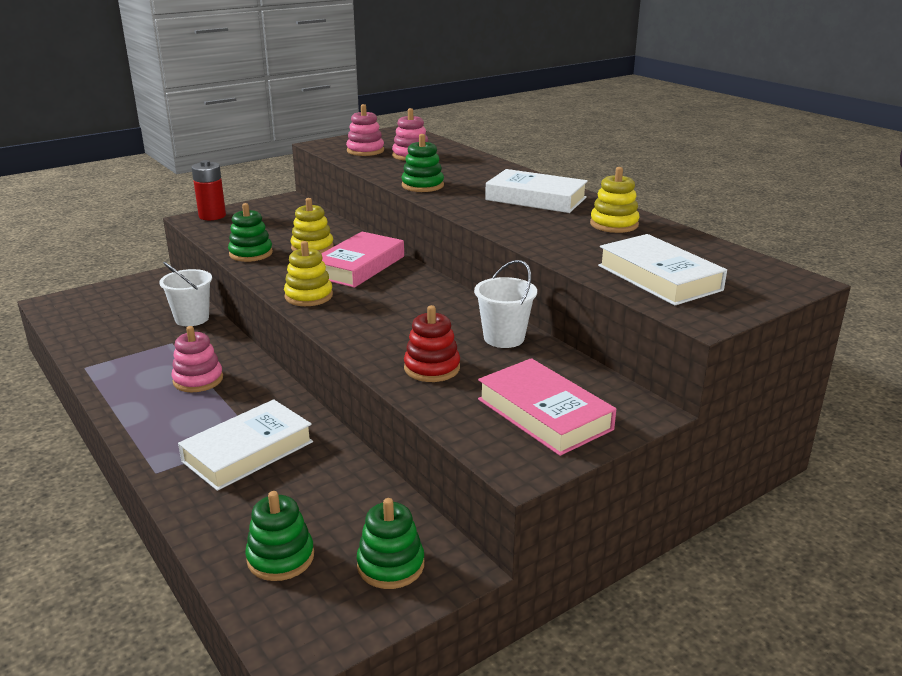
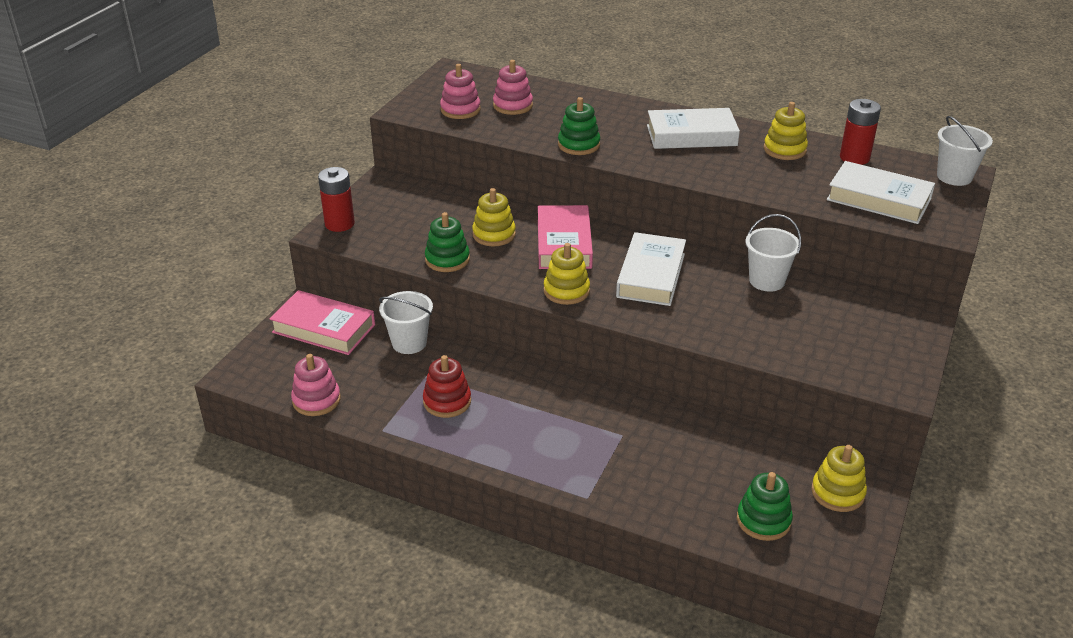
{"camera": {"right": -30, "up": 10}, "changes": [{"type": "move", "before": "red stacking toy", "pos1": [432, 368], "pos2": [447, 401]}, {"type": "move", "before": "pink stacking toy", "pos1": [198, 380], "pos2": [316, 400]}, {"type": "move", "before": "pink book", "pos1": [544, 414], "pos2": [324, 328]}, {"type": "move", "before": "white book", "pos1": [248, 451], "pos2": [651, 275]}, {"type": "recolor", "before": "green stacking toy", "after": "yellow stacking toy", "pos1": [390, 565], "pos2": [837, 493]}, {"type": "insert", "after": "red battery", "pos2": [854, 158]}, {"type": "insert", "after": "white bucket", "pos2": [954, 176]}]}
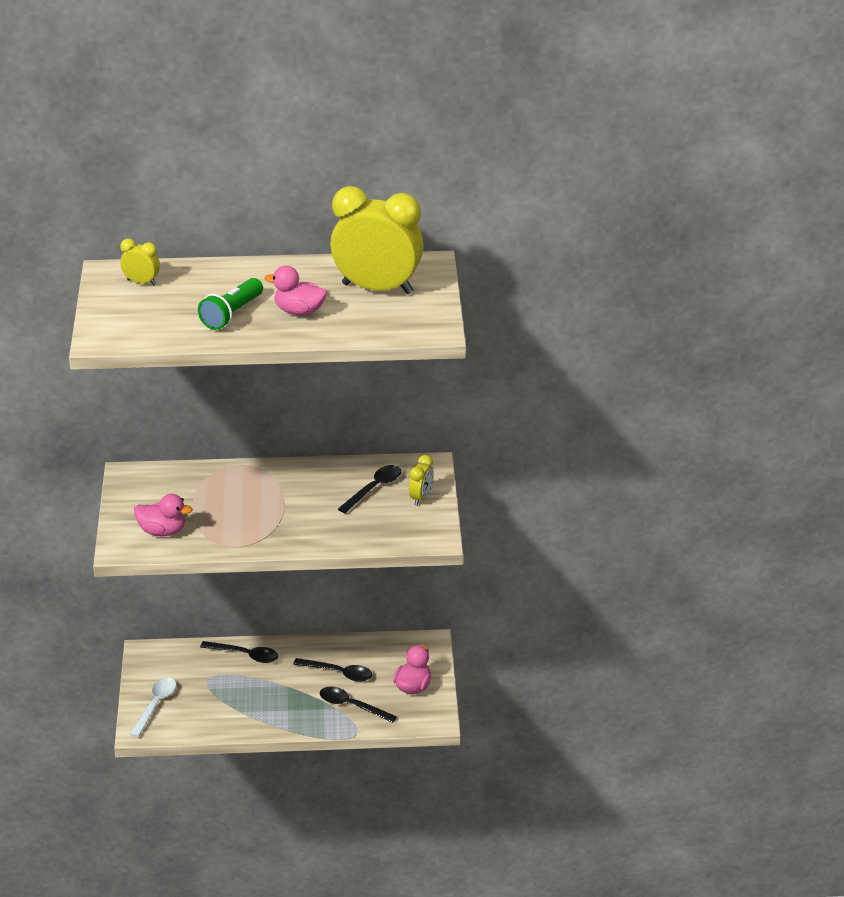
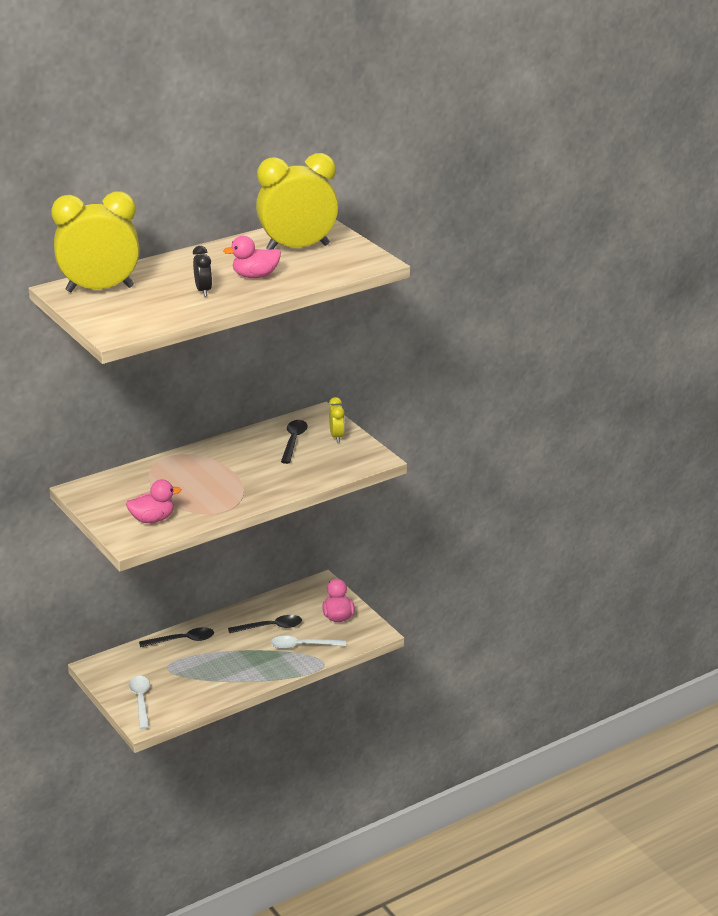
{"camera": {"right": -30, "up": -5}, "changes": [{"type": "resize", "before": "yellow clock", "pos1": [141, 282], "pos2": [100, 289], "scale": 2.3}, {"type": "replace", "before": "green flashlight", "after": "black clock", "pos1": [232, 314], "pos2": [203, 291]}, {"type": "recolor", "before": "black spoon", "after": "white spoon", "pos1": [352, 706], "pos2": [302, 646]}]}
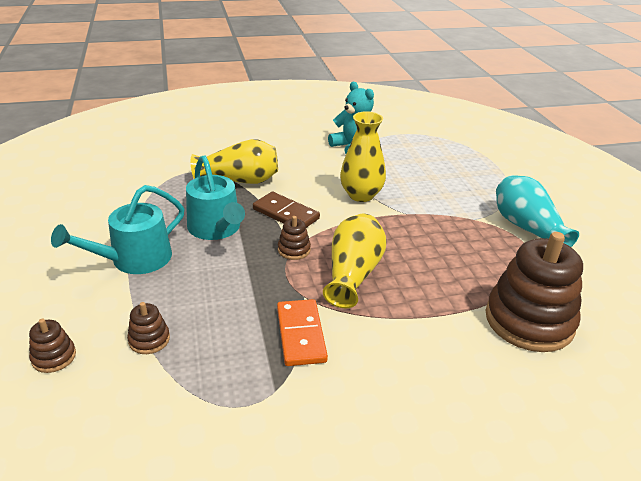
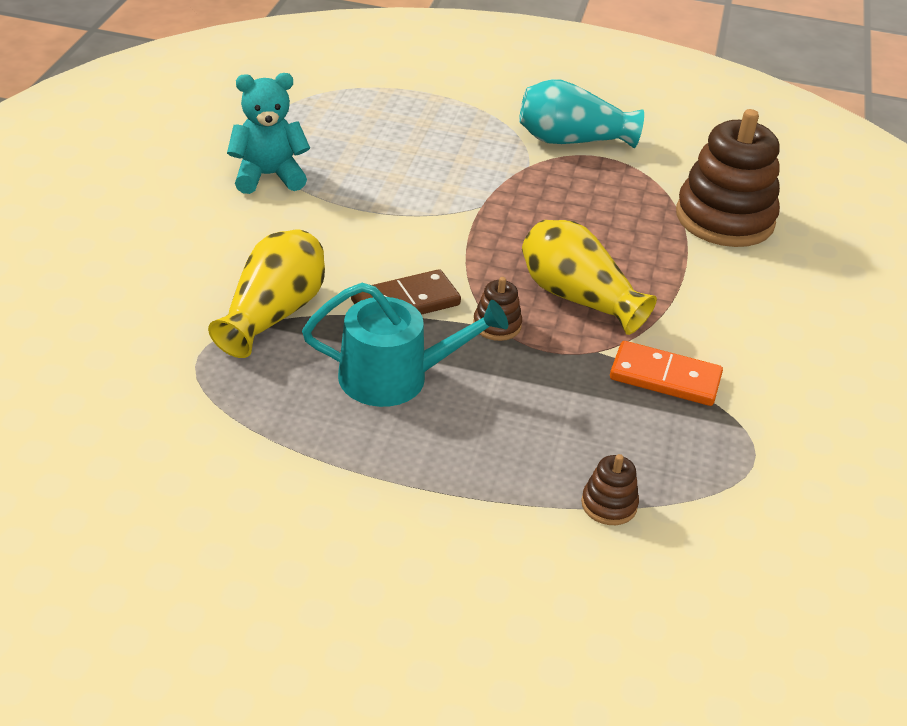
{"camera": {"right": -65, "up": 5}, "changes": [{"type": "delete", "before": "yellow vase", "pos1": [361, 195]}, {"type": "delete", "before": "turquoise watering can", "pos1": [134, 259]}, {"type": "delete", "before": "brown stacking toy", "pos1": [54, 357]}]}
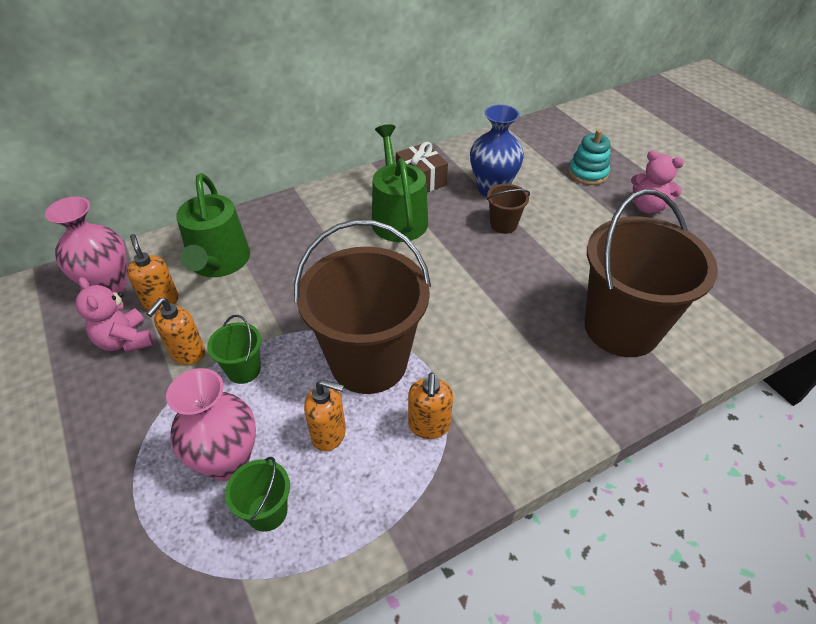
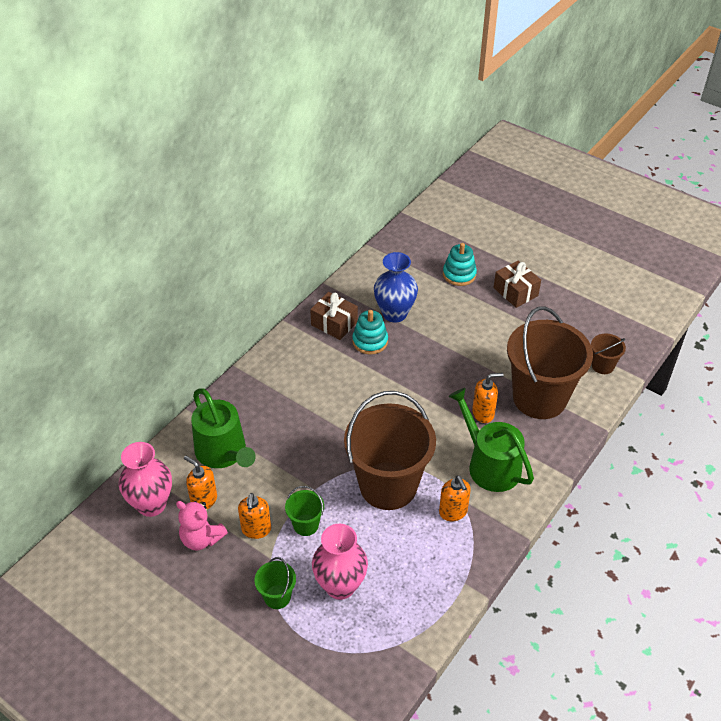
{"camera": {"right": -25, "up": 0}, "changes": [{"type": "move", "before": "green watering can", "pos1": [398, 217], "pos2": [490, 465]}, {"type": "replace", "before": "pink teddy bear", "after": "brown gift", "pos1": [647, 207], "pos2": [515, 292]}, {"type": "move", "before": "brown bucket", "pos1": [503, 225], "pos2": [602, 366]}, {"type": "move", "before": "orange soap dispenser", "pos1": [329, 434], "pos2": [483, 413]}, {"type": "move", "before": "green bucket", "pos1": [267, 512], "pos2": [277, 597]}, {"type": "insert", "after": "turquoise stacking toy", "pos2": [370, 341]}]}
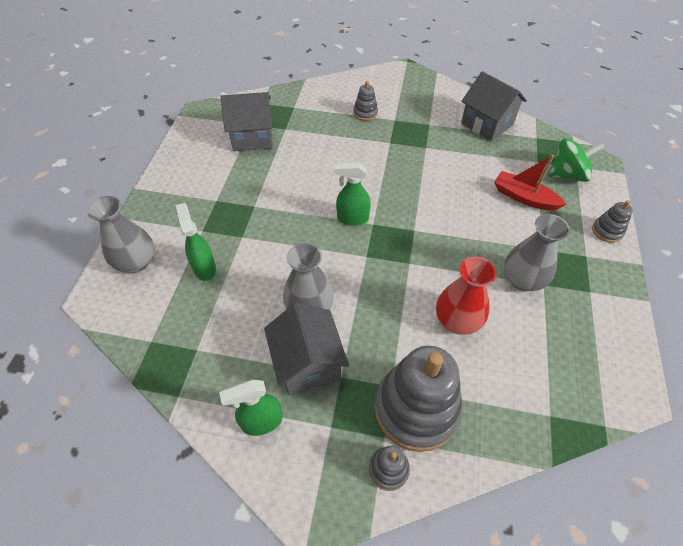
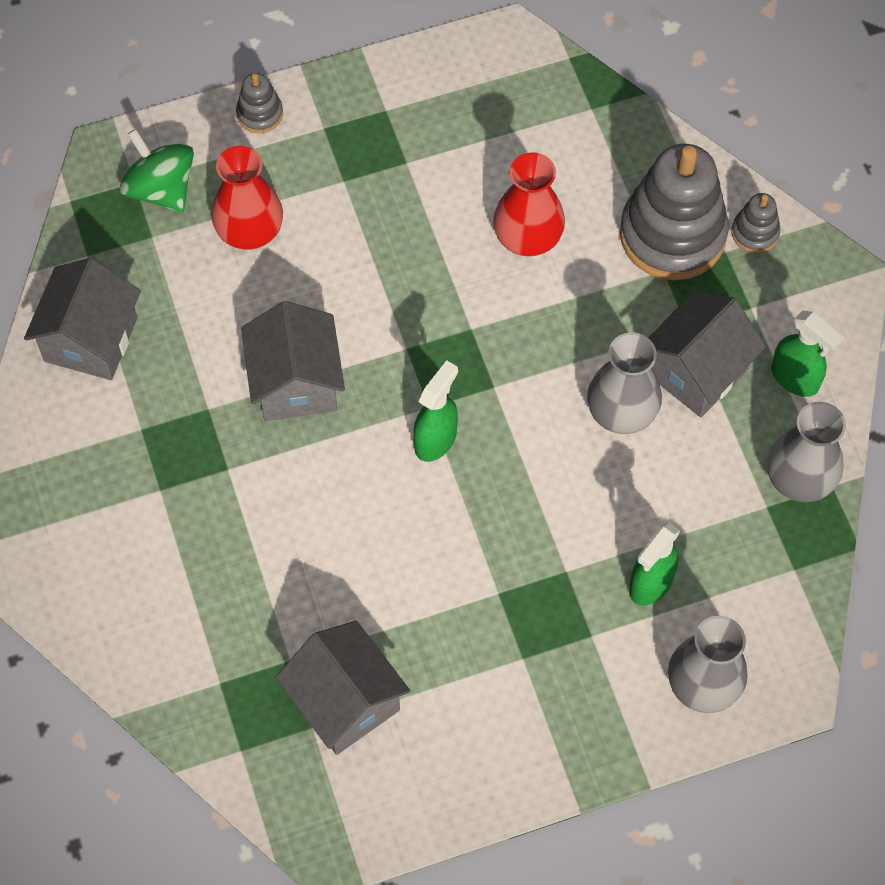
{"camera": {"right": -120, "up": 10}, "changes": [{"type": "delete", "before": "grey stacking toy", "pos1": [365, 113]}, {"type": "replace", "before": "red boat", "after": "red vase", "pos1": [524, 197], "pos2": [250, 231]}, {"type": "rotate", "before": "green spray bottle", "pos1": [352, 218], "pos2": [436, 439], "turn": -120}, {"type": "move", "before": "grey vase", "pos1": [522, 280], "pos2": [799, 478]}, {"type": "insert", "after": "grey house", "pos2": [296, 383]}]}
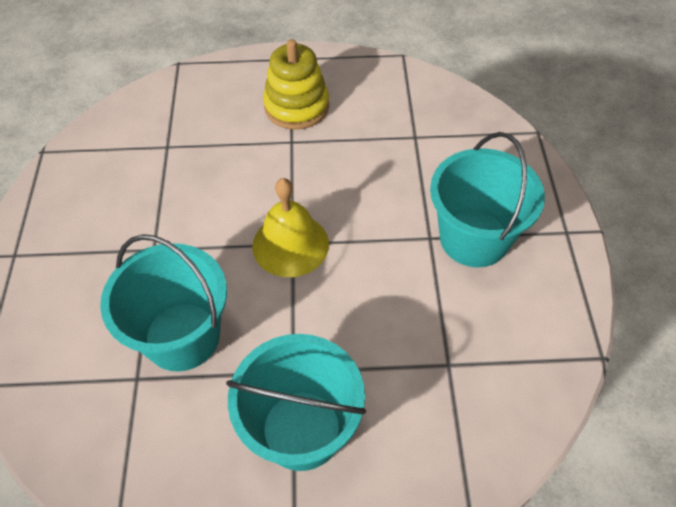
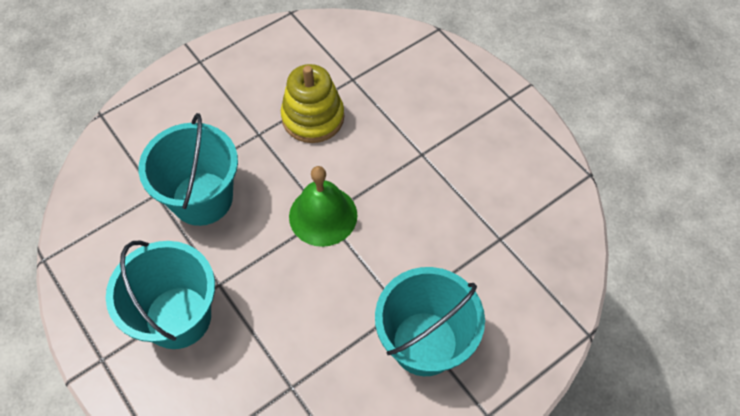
{"camera": {"right": 55, "up": 5}, "changes": [{"type": "move", "before": "yellow stacking toy", "pos1": [296, 106], "pos2": [313, 117]}, {"type": "recolor", "before": "yellow bell", "after": "green bell", "pos1": [290, 244], "pos2": [323, 215]}]}
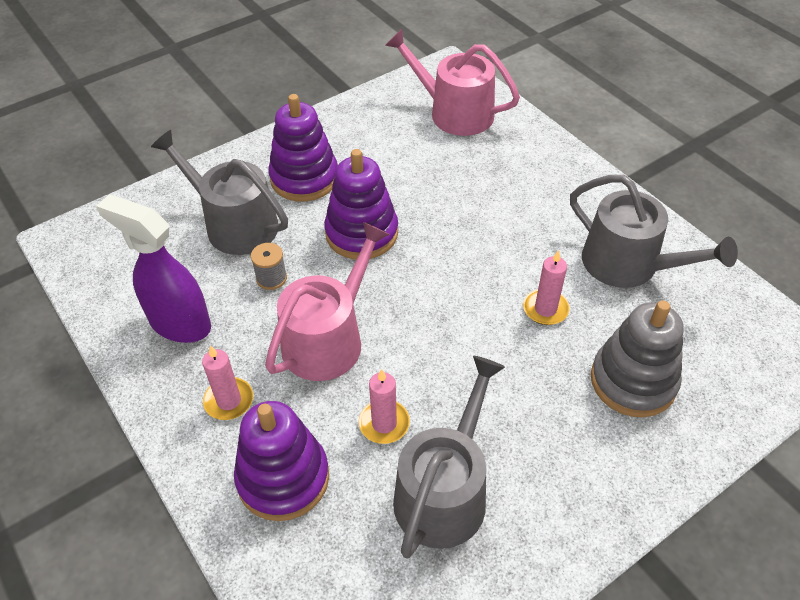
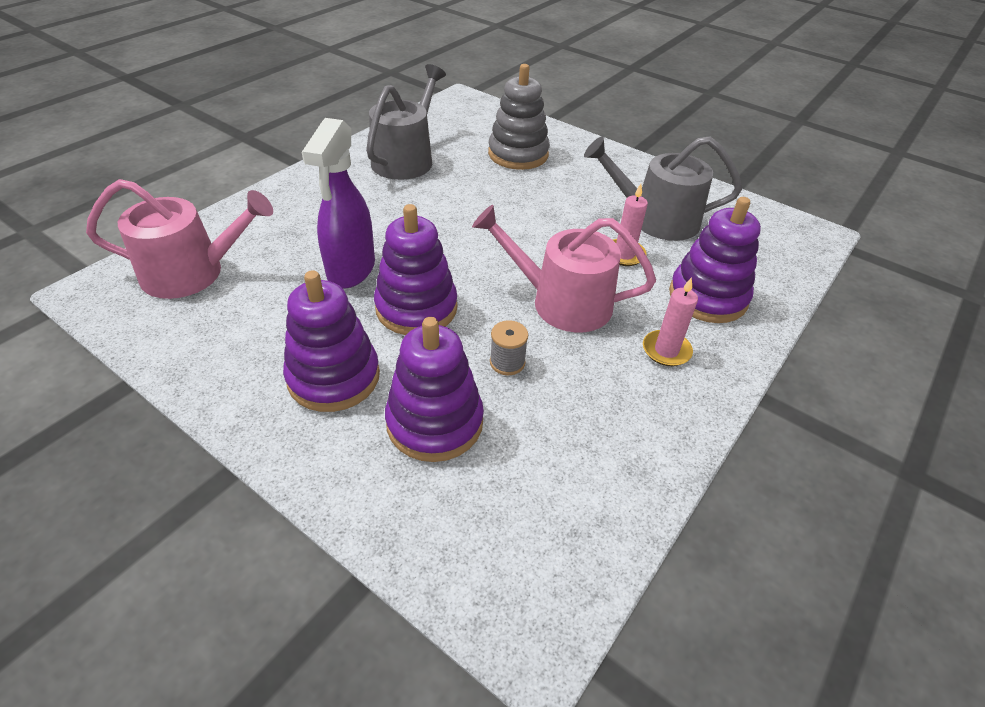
{"camera": {"right": -110, "up": -5}, "changes": [{"type": "rotate", "before": "pink watering can", "pos1": [454, 112], "pos2": [192, 273], "turn": -105}, {"type": "replace", "before": "grey watering can", "after": "purple stacking toy", "pos1": [234, 224], "pos2": [435, 422]}, {"type": "move", "before": "purple spray bottle", "pos1": [179, 323], "pos2": [351, 270]}, {"type": "delete", "before": "pink candle", "pos1": [545, 309]}]}
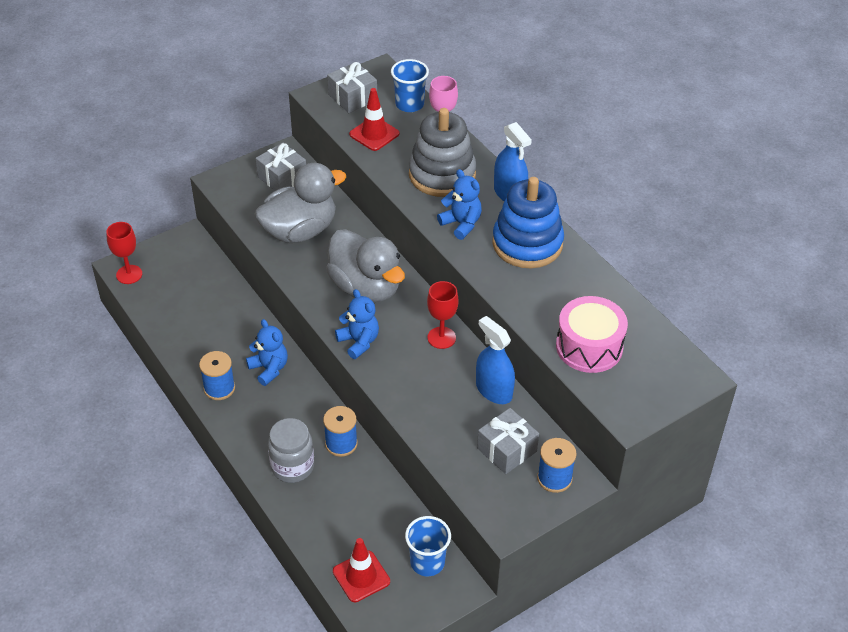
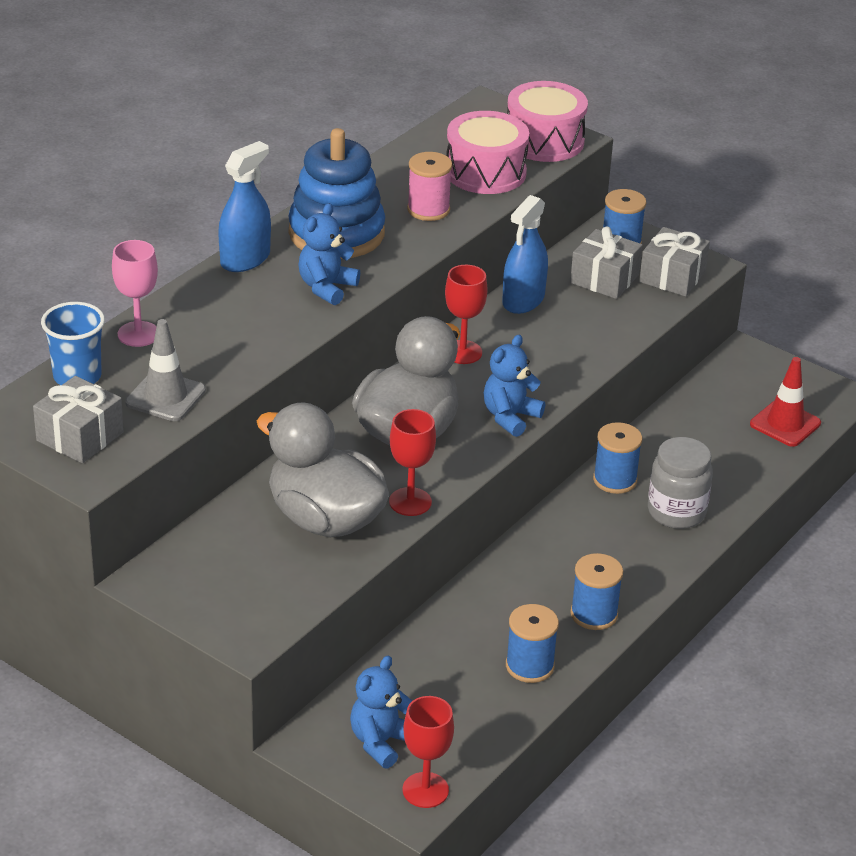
{"camera": {"right": -110, "up": -10}, "changes": [{"type": "recolor", "before": "red traffic cone", "after": "grey traffic cone", "pos1": [374, 134], "pos2": [165, 397]}, {"type": "delete", "before": "grey stacking toy", "pos1": [442, 174]}, {"type": "move", "before": "grey gift", "pos1": [282, 178], "pos2": [672, 277]}, {"type": "move", "before": "blue teddy bear", "pos1": [269, 369], "pos2": [381, 742]}, {"type": "delete", "before": "blue cup", "pos1": [427, 562]}, {"type": "insert", "after": "pink drum", "pos2": [544, 141]}, {"type": "insert", "after": "pink spool", "pos2": [428, 209]}, {"type": "insert", "after": "red goblet", "pos2": [410, 502]}, {"type": "insert", "after": "blue spool", "pos2": [529, 666]}]}
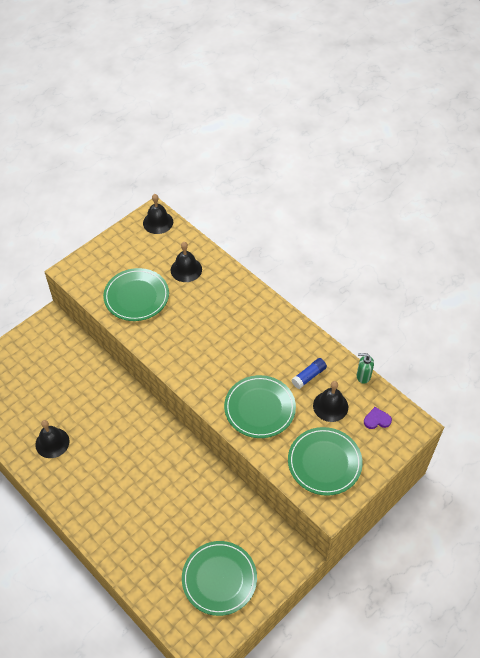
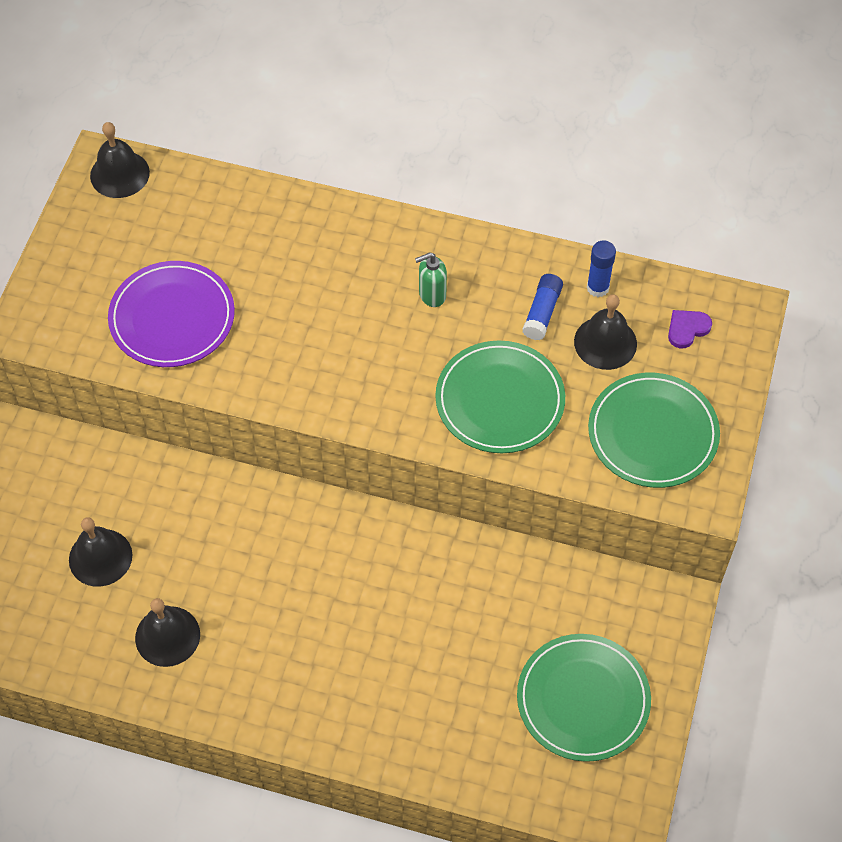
{"camera": {"right": -30, "up": 5}, "changes": [{"type": "move", "before": "black bell", "pos1": [186, 269], "pos2": [100, 557]}, {"type": "recolor", "before": "green plate", "after": "purple plate", "pos1": [136, 296], "pos2": [172, 317]}, {"type": "move", "before": "green soap dispenser", "pos1": [363, 376], "pos2": [432, 295]}, {"type": "insert", "after": "blue glue stick", "pos2": [597, 288]}]}
